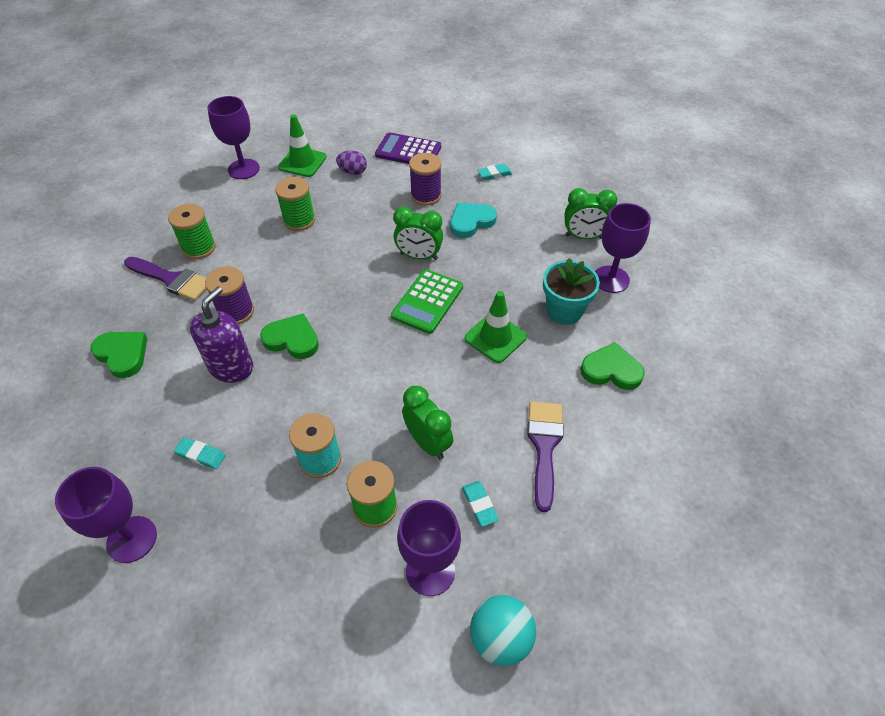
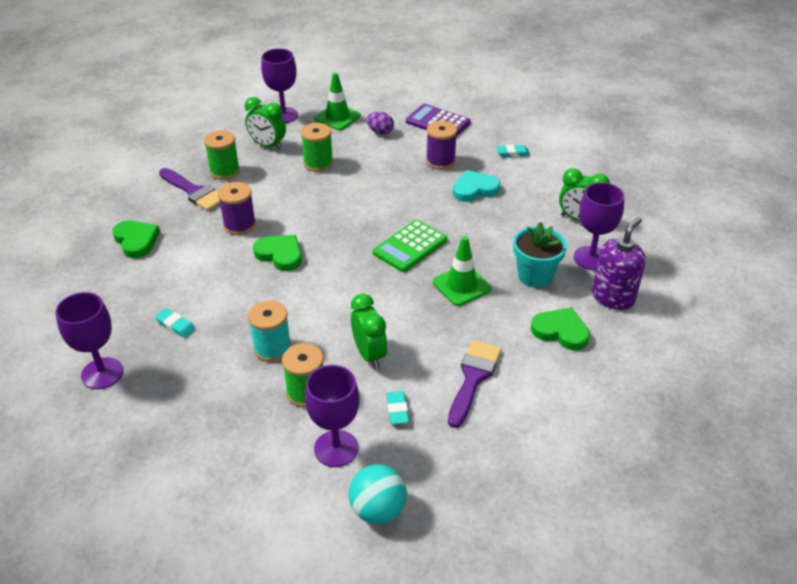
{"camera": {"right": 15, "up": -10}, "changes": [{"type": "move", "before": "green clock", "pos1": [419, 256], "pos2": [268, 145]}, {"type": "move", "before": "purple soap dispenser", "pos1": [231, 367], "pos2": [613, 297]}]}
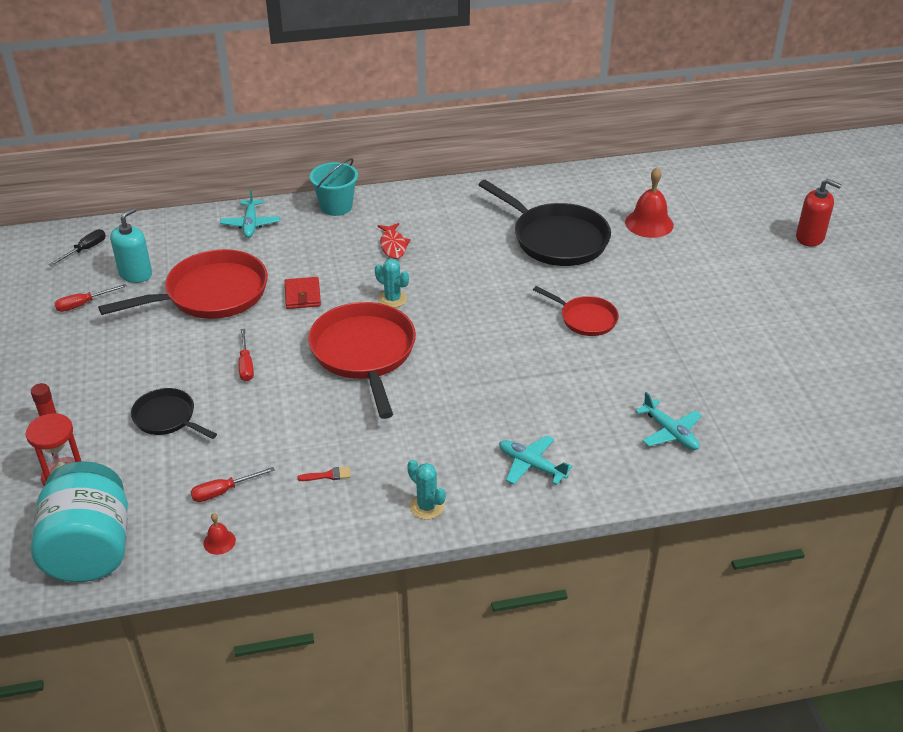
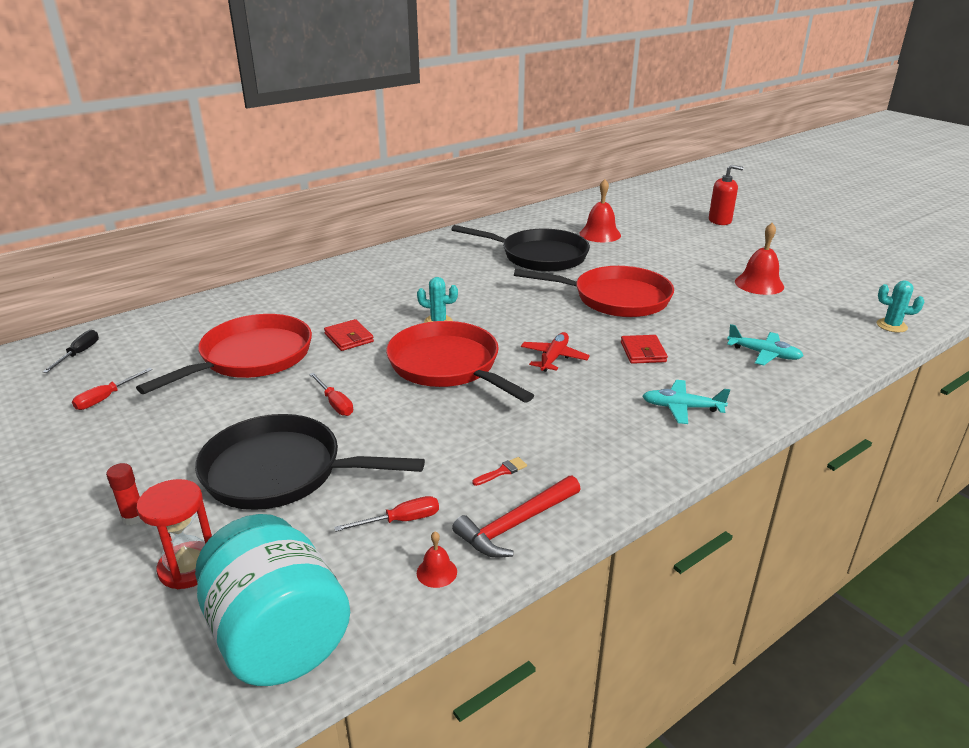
{"camera": {"right": -25, "up": -10}, "changes": [{"type": "delete", "before": "turquoise bucket", "pos1": [336, 206]}, {"type": "delete", "before": "turquoise plane", "pos1": [250, 224]}, {"type": "delete", "before": "turquoise soap dispenser", "pos1": [136, 274]}, {"type": "delete", "before": "red fish", "pos1": [393, 245]}, {"type": "resize", "before": "red pan", "pos1": [585, 319], "pos2": [615, 298], "scale": 1.83}, {"type": "resize", "before": "black pan", "pos1": [167, 418], "pos2": [281, 471], "scale": 1.83}, {"type": "move", "before": "turquoise cactus", "pos1": [427, 506], "pos2": [891, 326]}, {"type": "rotate", "before": "red screwdriver", "pos1": [223, 491], "pos2": [401, 521], "turn": -150}, {"type": "insert", "after": "red bell", "pos2": [759, 284]}, {"type": "insert", "after": "red plane", "pos2": [554, 358]}, {"type": "insert", "after": "red wallet", "pos2": [643, 352]}, {"type": "insert", "after": "red hammer", "pos2": [516, 524]}]}
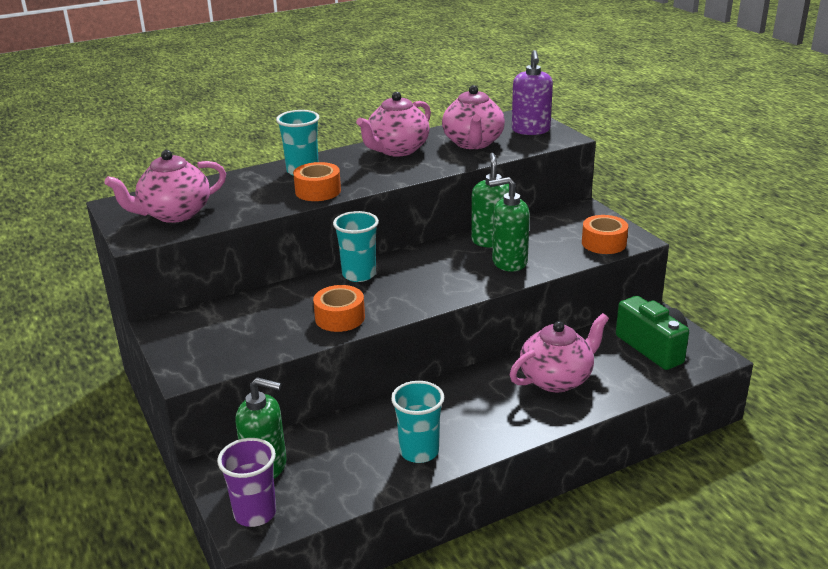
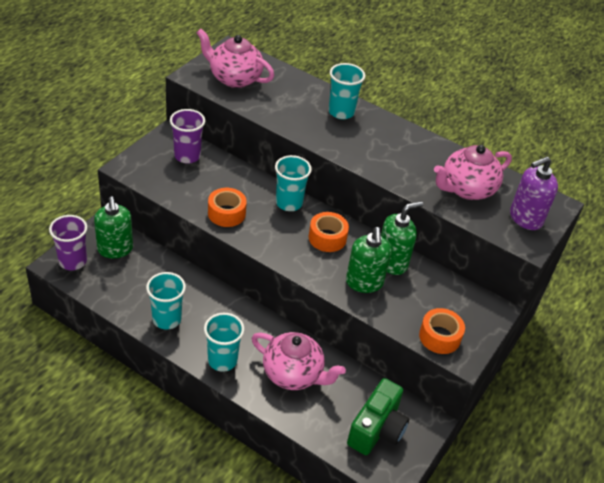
{"camera": {"right": 55, "up": 15}, "changes": [{"type": "delete", "before": "pink teapot", "pos1": [397, 150]}, {"type": "move", "before": "orange tape", "pos1": [318, 191], "pos2": [327, 238]}, {"type": "rotate", "before": "green soap dispenser", "pos1": [509, 262], "pos2": [364, 282], "turn": -150}, {"type": "insert", "after": "purple cup", "pos2": [187, 156]}, {"type": "insert", "after": "turquoise cup", "pos2": [222, 360]}]}
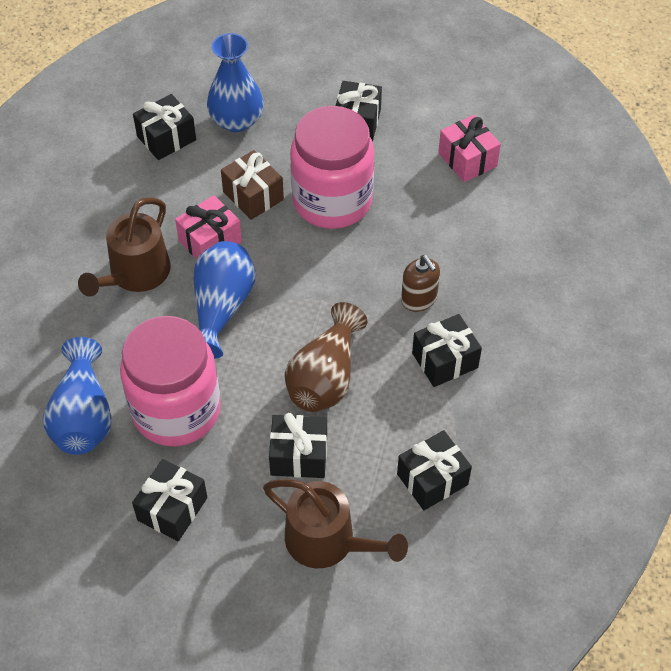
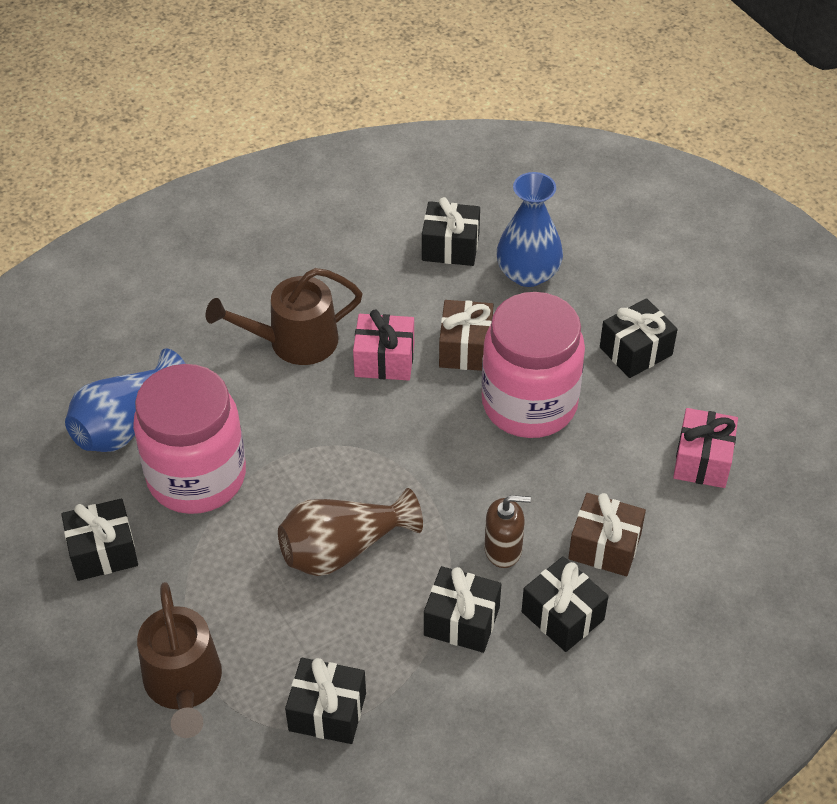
{"camera": {"right": 45, "up": -5}, "changes": [{"type": "delete", "before": "blue vase", "pos1": [221, 308]}, {"type": "rotate", "before": "brown soap dispenser", "pos1": [419, 299], "pos2": [503, 549], "turn": -105}, {"type": "move", "before": "black gift", "pos1": [299, 455], "pos2": [562, 615]}, {"type": "insert", "after": "brown gift", "pos2": [604, 547]}]}
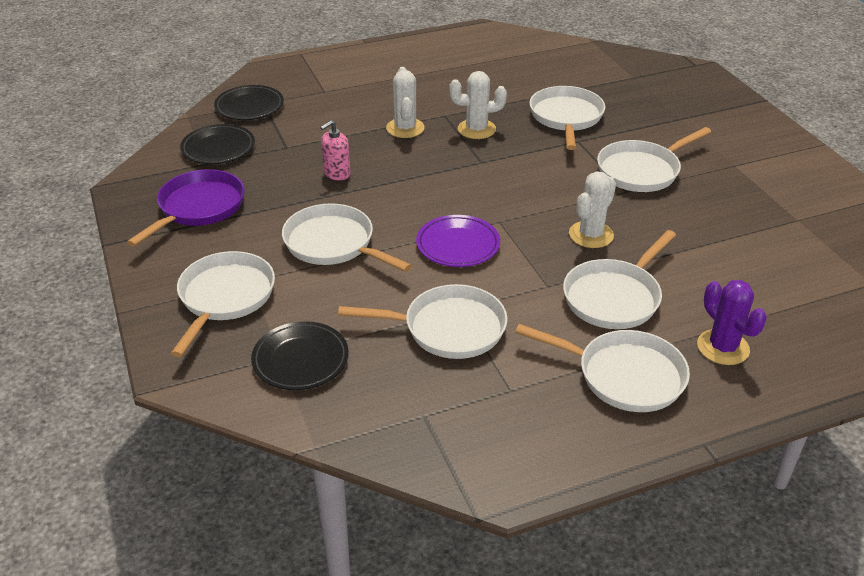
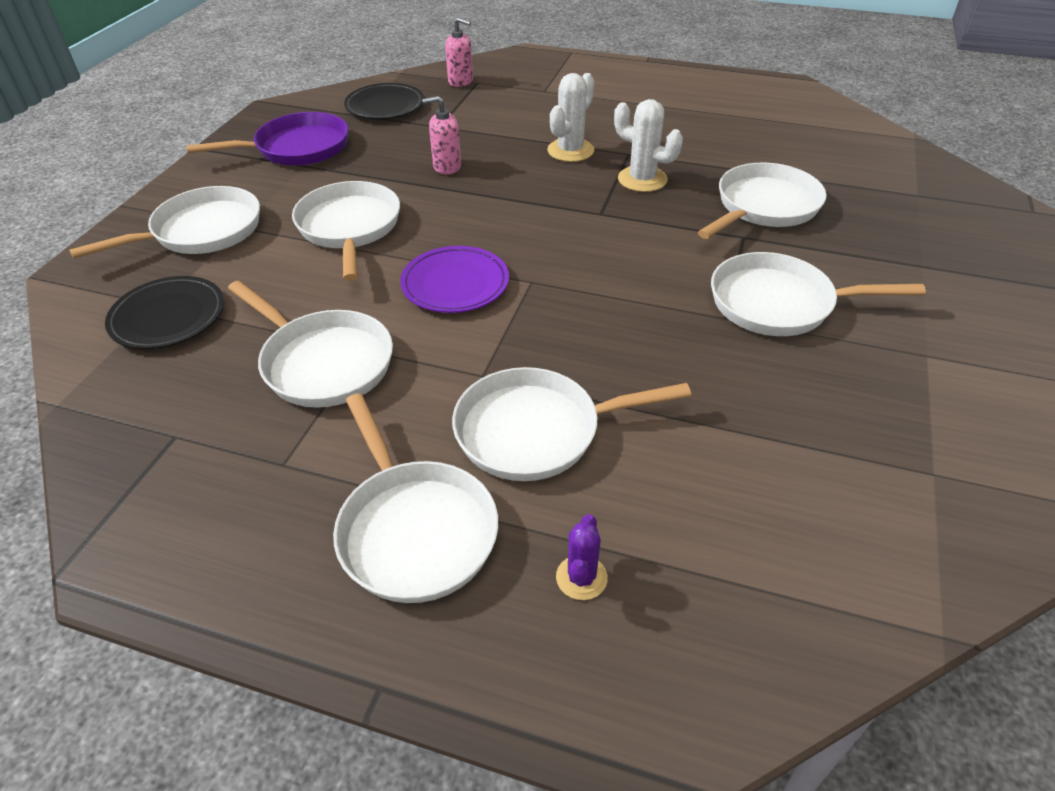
{"camera": {"right": 40, "up": 5}, "changes": [{"type": "replace", "before": "black plate", "after": "pink soap dispenser", "pos1": [249, 107], "pos2": [461, 81]}, {"type": "delete", "before": "white cactus", "pos1": [591, 235]}, {"type": "resize", "before": "purple cactus", "pos1": [723, 347], "pos2": [581, 577], "scale": 0.61}]}
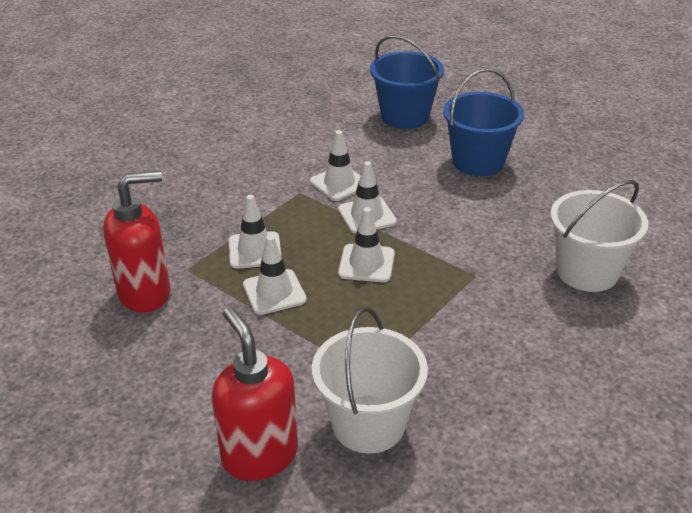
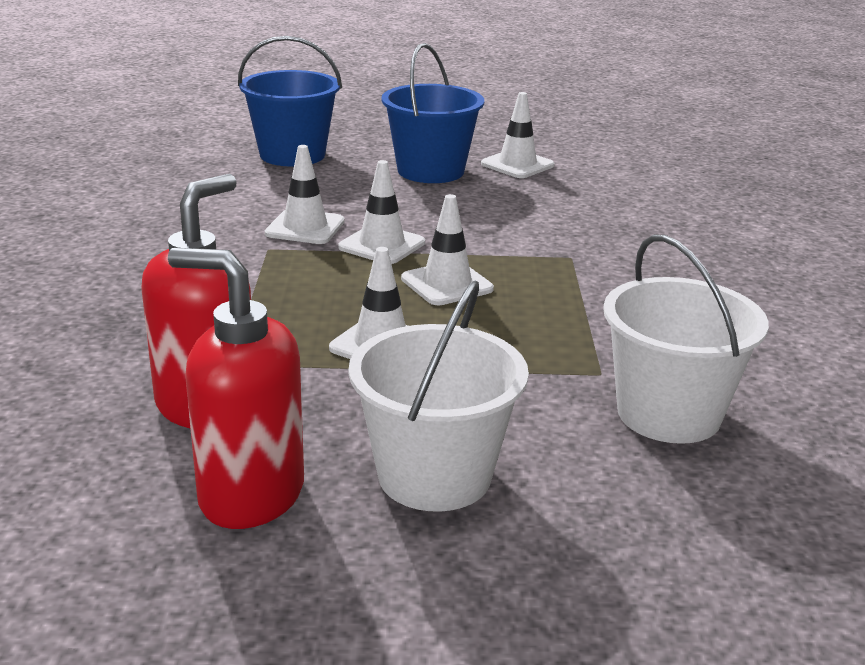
{"camera": {"right": -40, "up": -10}, "changes": [{"type": "move", "before": "white bucket", "pos1": [587, 271], "pos2": [434, 475]}, {"type": "move", "before": "white traffic cone", "pos1": [255, 250], "pos2": [517, 165]}, {"type": "move", "before": "red soap dispenser", "pos1": [259, 455], "pos2": [250, 495]}]}
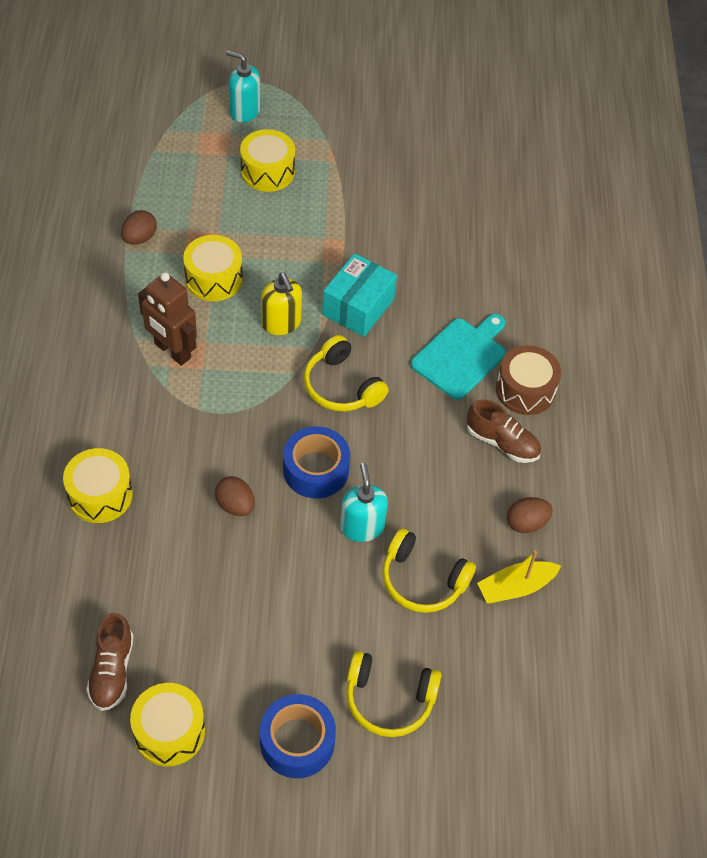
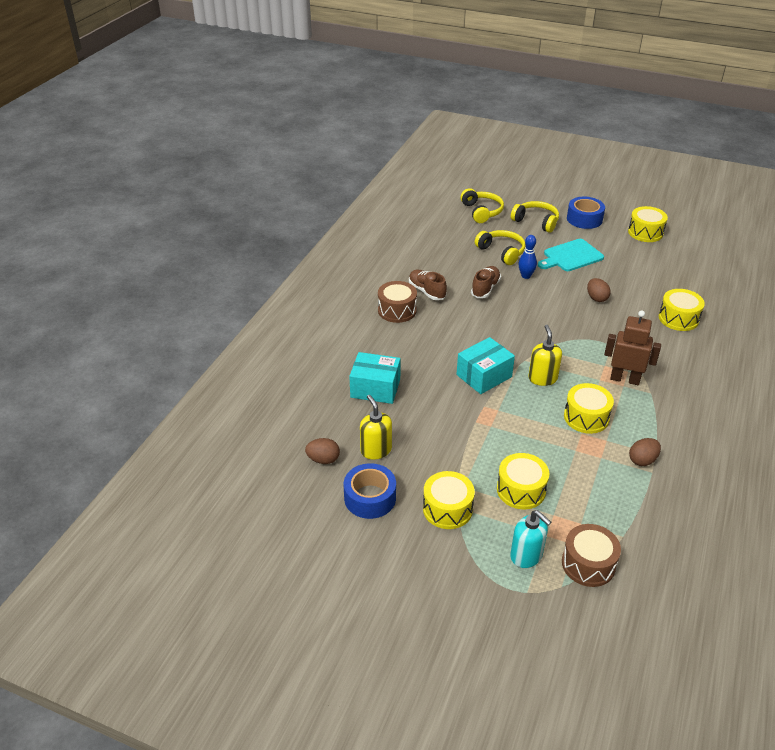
{"camera": {"right": -155, "up": -15}, "changes": [{"type": "rotate", "before": "brown robot", "pos1": [172, 351], "pos2": [625, 379], "turn": -45}, {"type": "move", "before": "turquoise cutting board", "pos1": [461, 356], "pos2": [571, 256]}, {"type": "move", "before": "yellow headphones", "pos1": [341, 386], "pos2": [481, 211]}, {"type": "move", "before": "blue tape", "pos1": [316, 469], "pos2": [370, 498]}, {"type": "replace", "before": "turquoise soap dispenser", "after": "blue bowling pin", "pos1": [362, 527], "pos2": [526, 276]}, {"type": "move", "before": "brown egg", "pos1": [526, 523], "pos2": [323, 459]}, {"type": "delete", "before": "yellow boat", "pos1": [515, 587]}, {"type": "move", "before": "brown shoe", "pos1": [112, 671], "pos2": [485, 288]}, {"type": "insert", "after": "turquoise box", "pos2": [375, 388]}, {"type": "insert", "after": "yellow soap dispenser", "pos2": [376, 450]}, {"type": "insert", "after": "yellow drum", "pos2": [447, 509]}, {"type": "insert", "after": "brown drum", "pos2": [588, 564]}]}
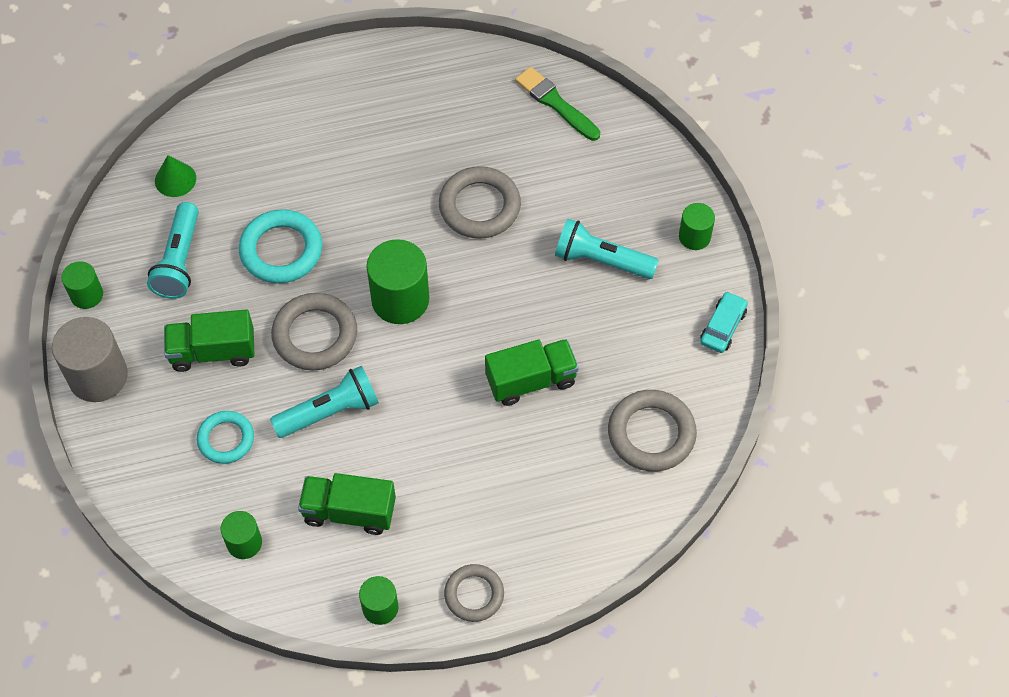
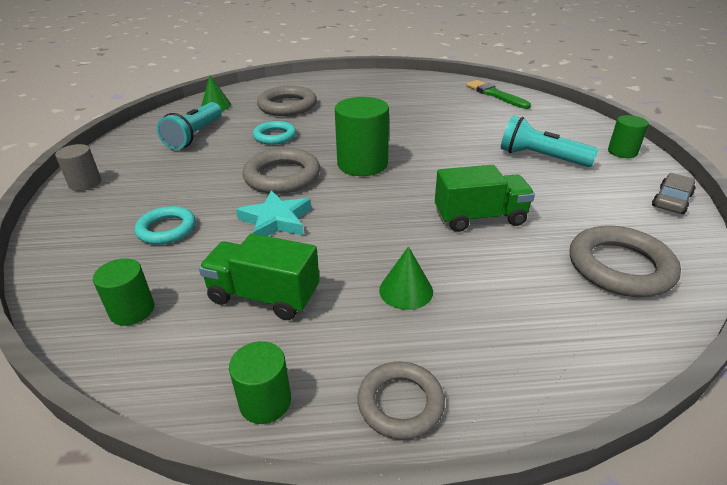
{"camera": {"right": 10, "up": -25}, "changes": [{"type": "move", "before": "grey ring", "pos1": [479, 206], "pos2": [287, 106]}, {"type": "resize", "before": "turquoise ring", "pos1": [281, 250], "pos2": [275, 136], "scale": 0.65}, {"type": "delete", "before": "green cylinder", "pos1": [87, 295]}, {"type": "recolor", "before": "turquoise car", "after": "grey car", "pos1": [723, 327], "pos2": [671, 200]}, {"type": "delete", "before": "green truck", "pos1": [213, 351]}, {"type": "resize", "before": "grey cylinder", "pos1": [98, 376], "pos2": [85, 183], "scale": 0.57}, {"type": "replace", "before": "turquoise flashlight", "after": "turquoise star", "pos1": [330, 411], "pos2": [276, 220]}, {"type": "insert", "after": "green cone", "pos2": [406, 290]}]}
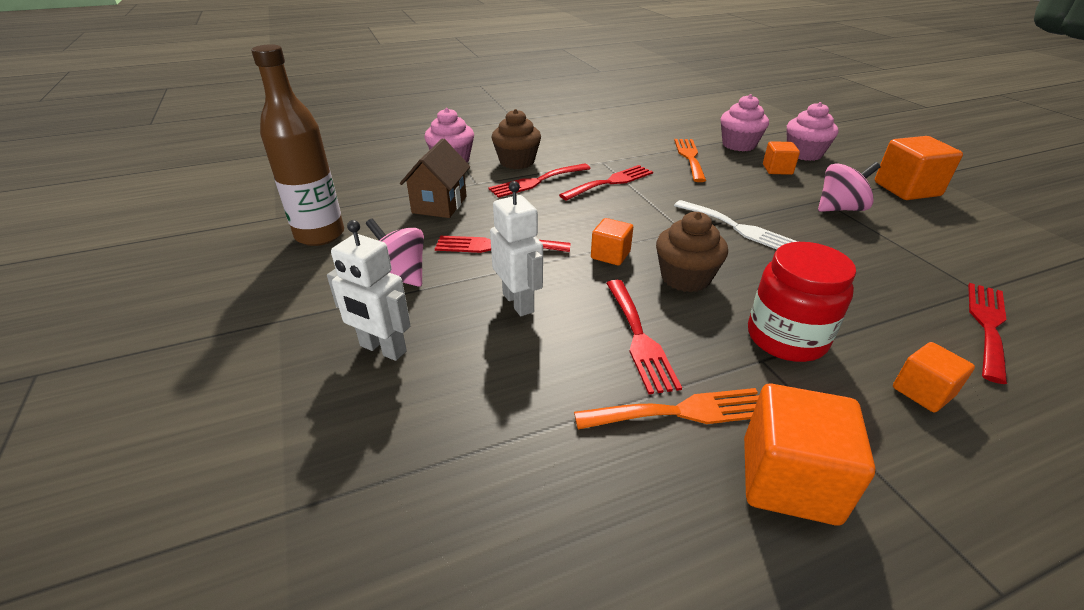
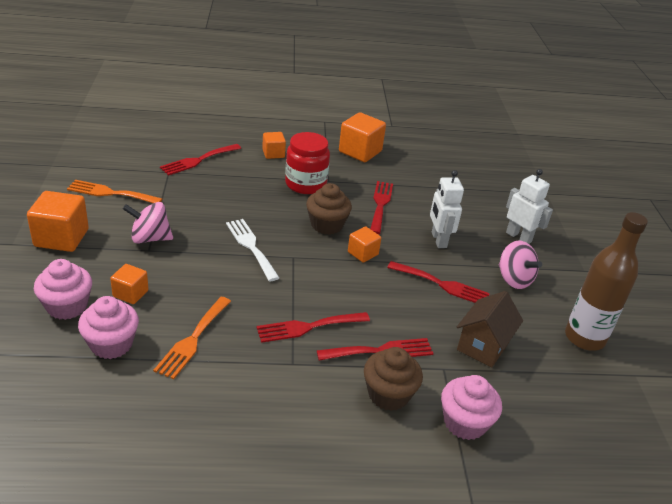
{"camera": {"right": -165, "up": 0}, "changes": [{"type": "move", "before": "orange fork", "pos1": [681, 412], "pos2": [110, 193]}]}
